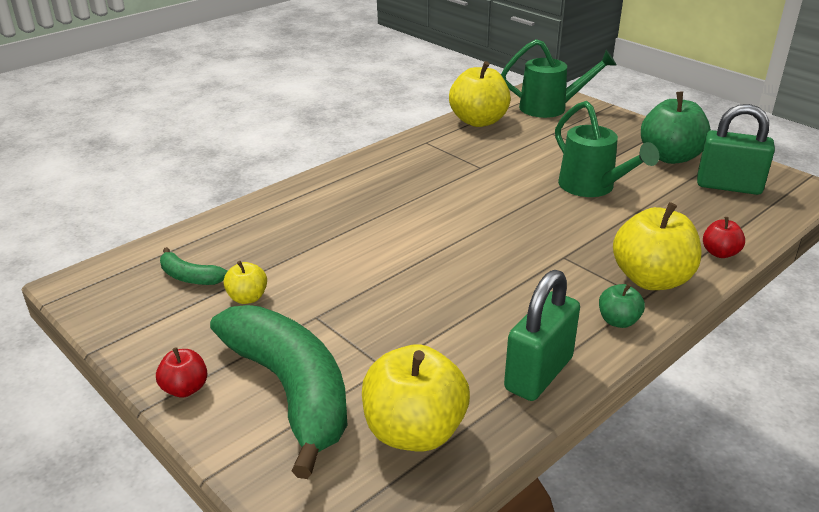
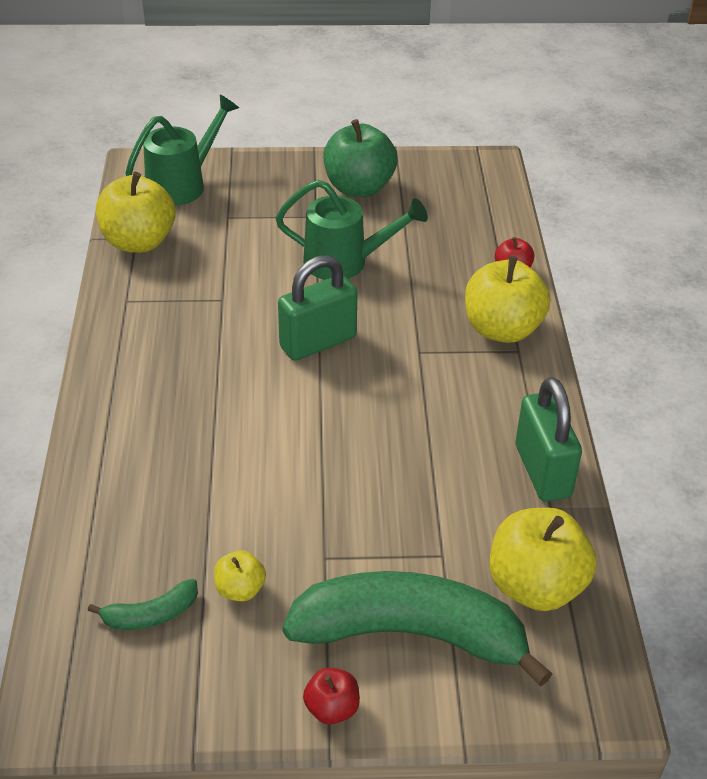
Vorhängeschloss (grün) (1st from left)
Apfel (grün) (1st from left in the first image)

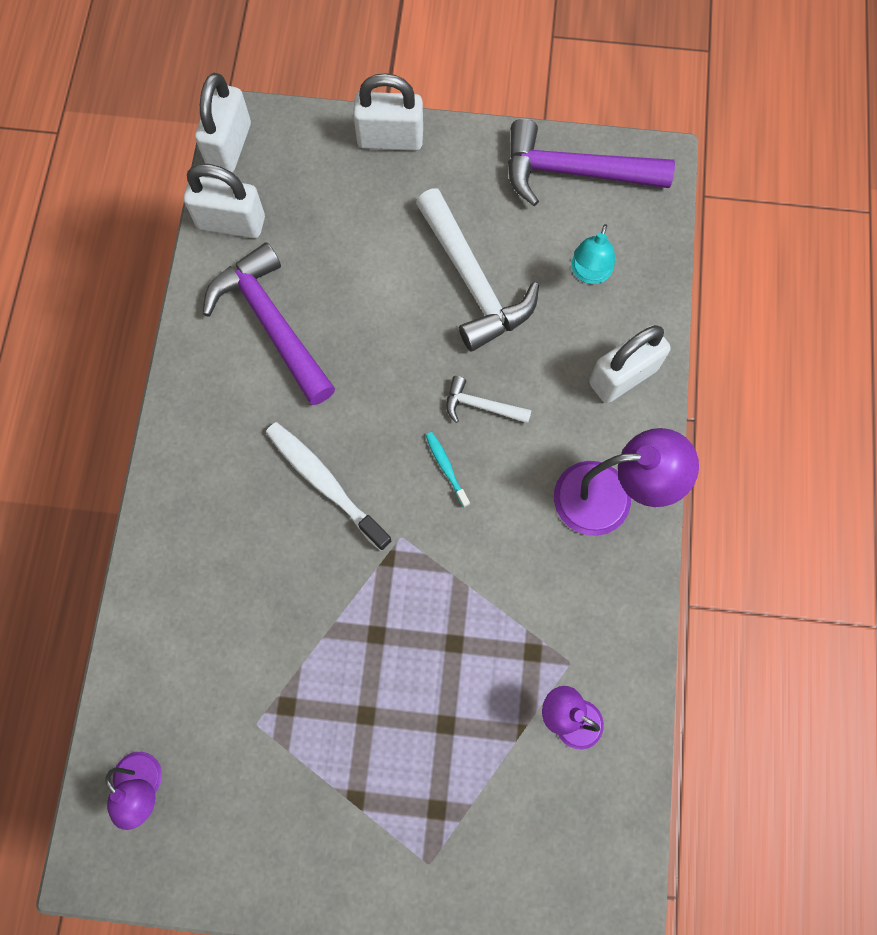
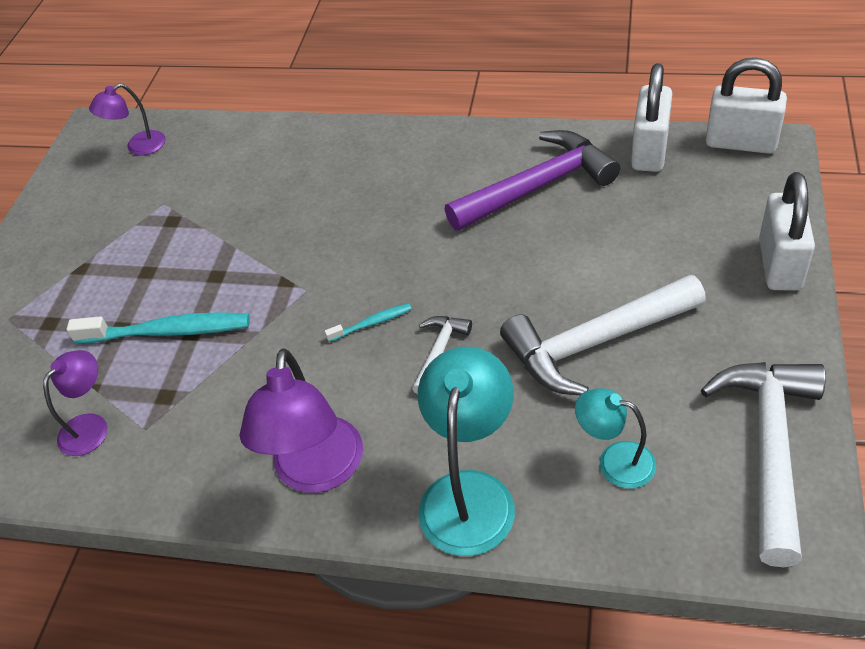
Hammer (weiß) (3rd from left)
Lampe (türkis) (1st from left)
Zahnbürste (weiß)
Zahnbürste (türkis) (1st from left)

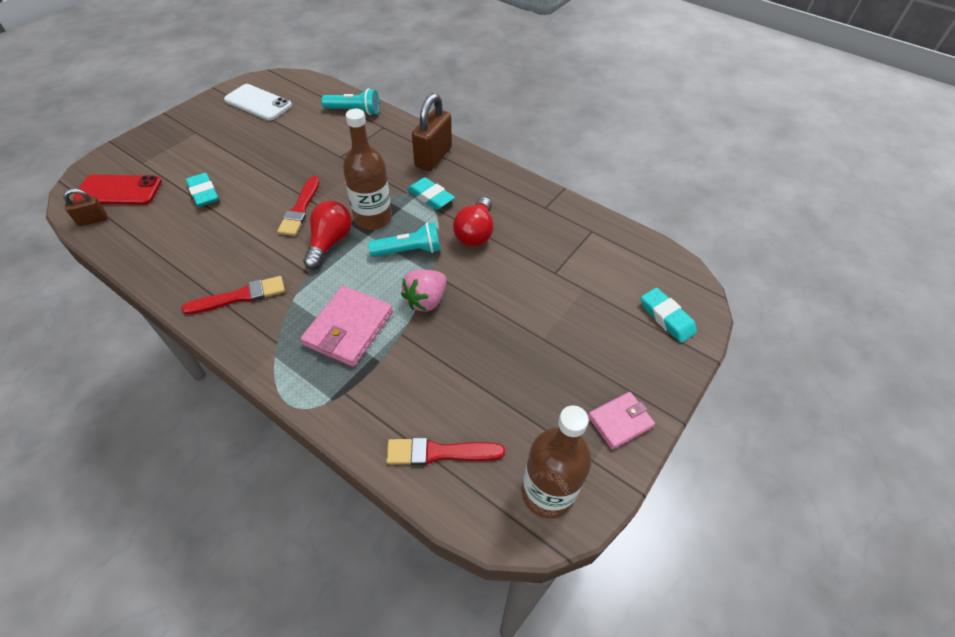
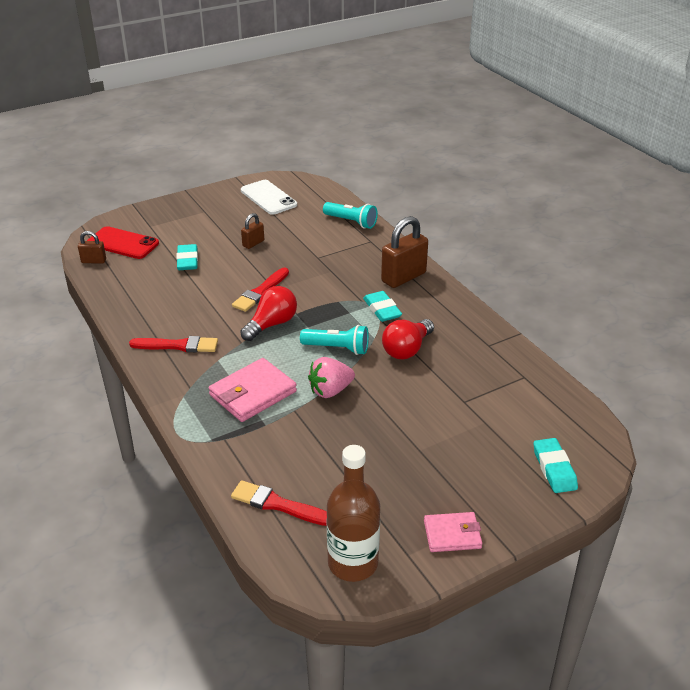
Flasche (braun) (1st from left in the first image)
Vorhängeschloss (braun) (2nd from left)

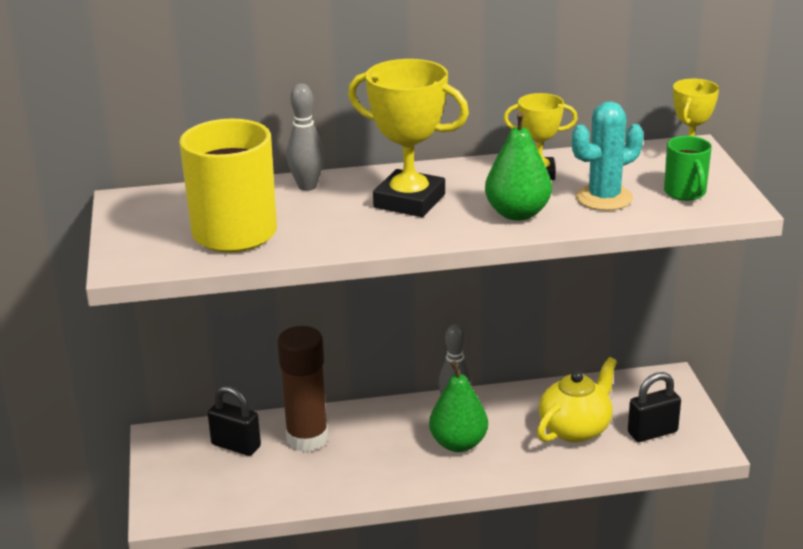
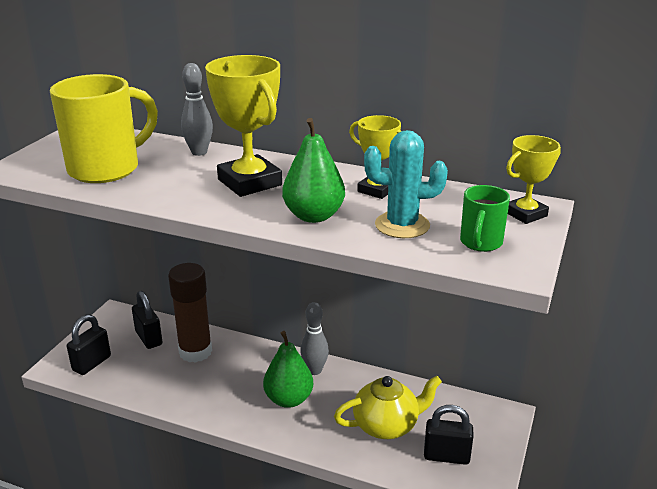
Vorhängeschloss (schwarz) (1st from left)

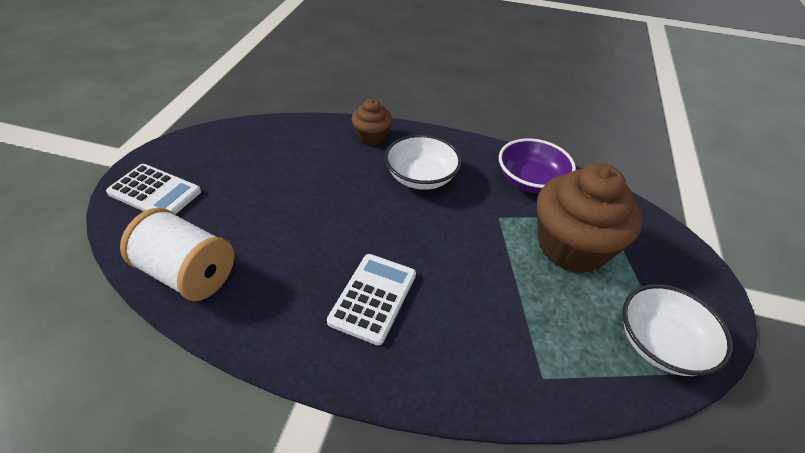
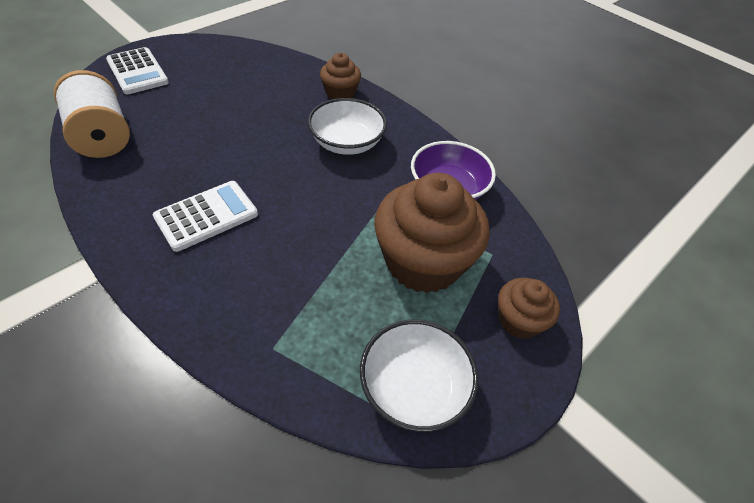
Muffin (braun) (3rd from left)

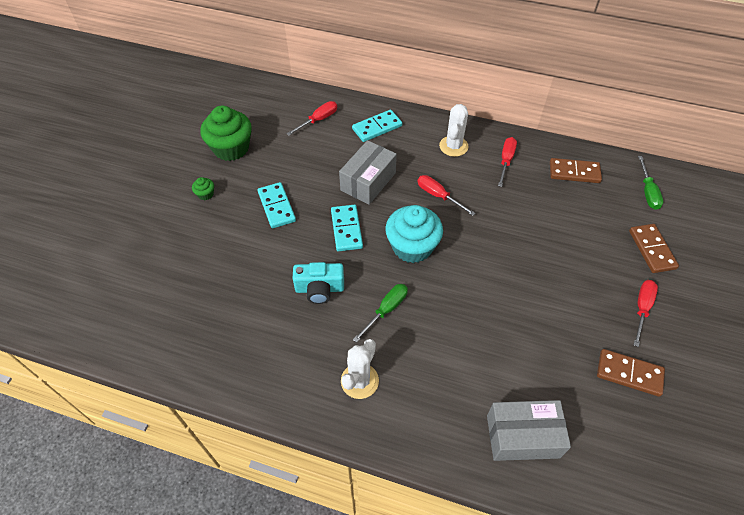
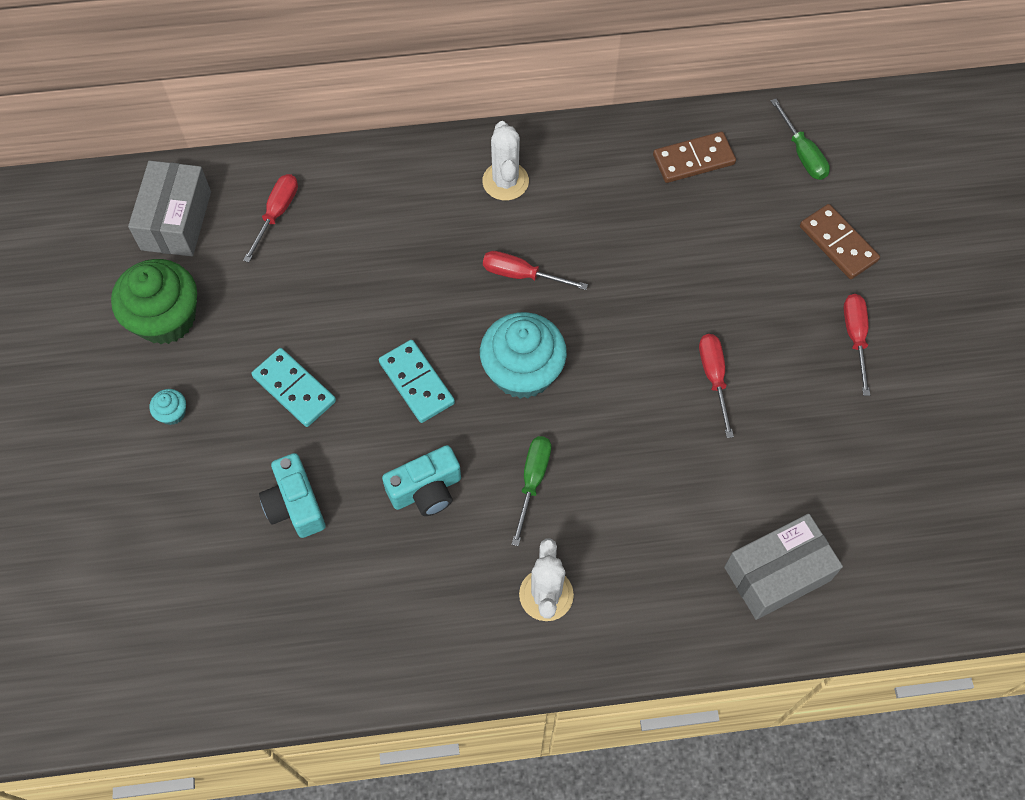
Dominostein (türkis) (3rd from left in the first image)
Schraubenzieher (rot) (3rd from left)
Schachtel (grau) (1st from left)
Muffin (türkis) (1st from left)
Dominostein (braun) (2nd from left in the first image)
Kamera (türkis) (1st from left)

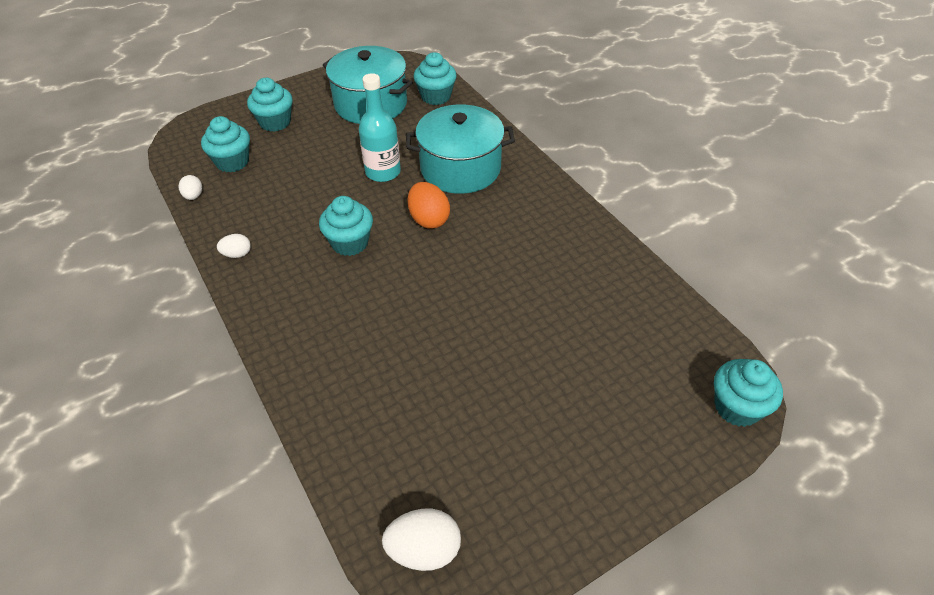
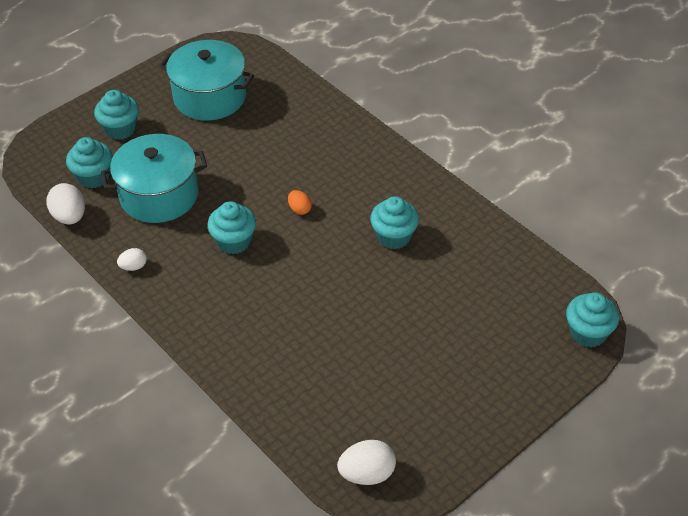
Muffin (türkis) (4th from left)
Flasche (türkis)
Kochtopf (türkis) (1st from left)
Ei (weiß) (1st from left)
Ei (orange)

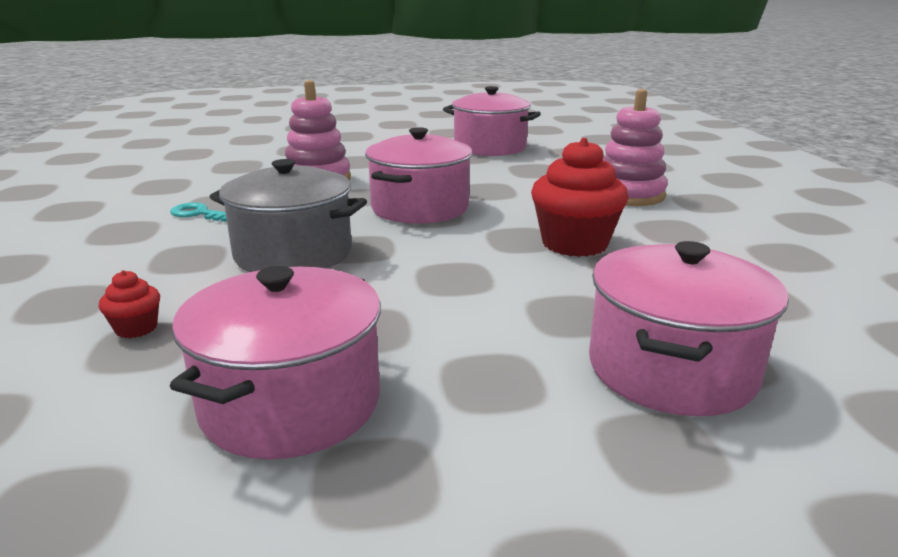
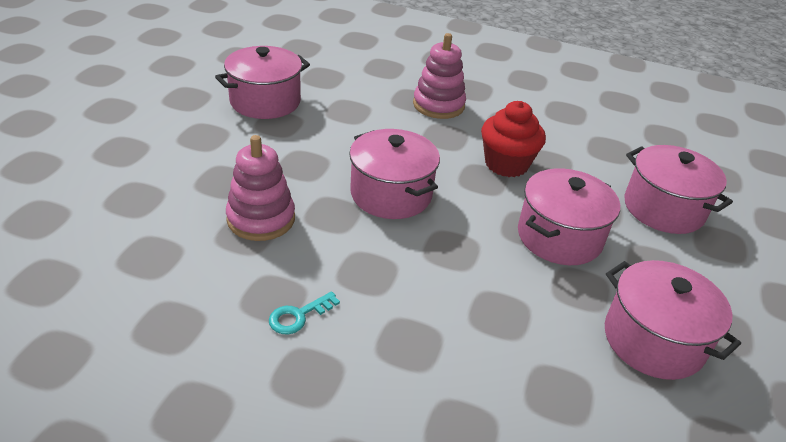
Kochtopf (grau)
Muffin (rot) (1st from left in the first image)
Kochtopf (rosa) (3rd from left)

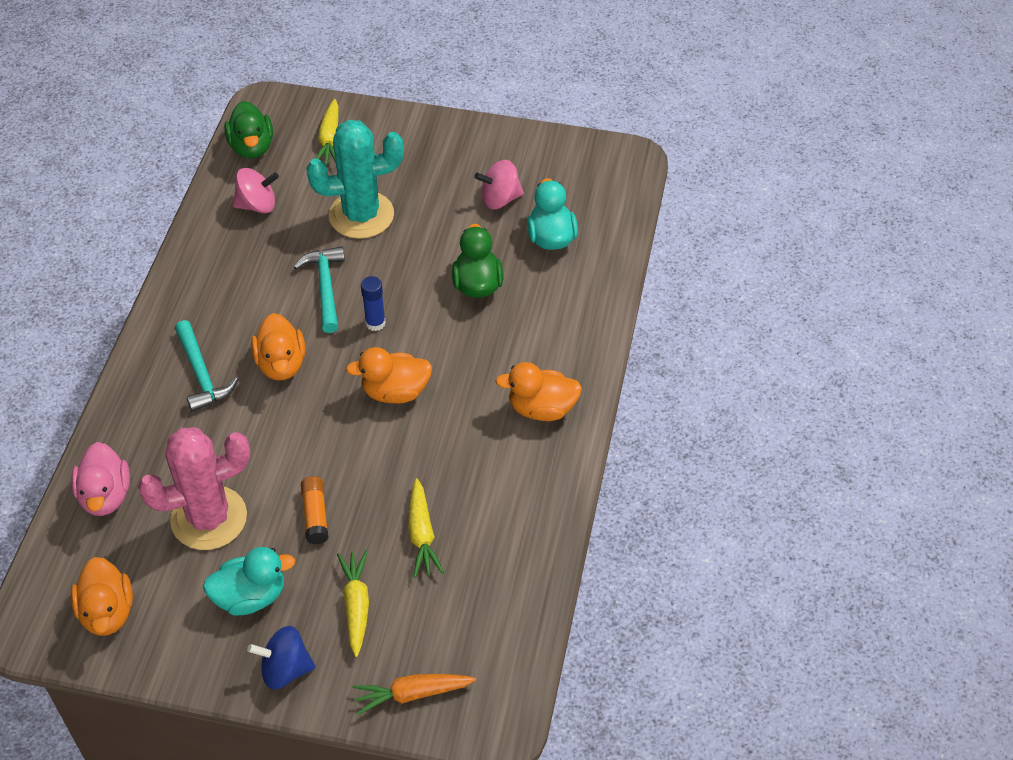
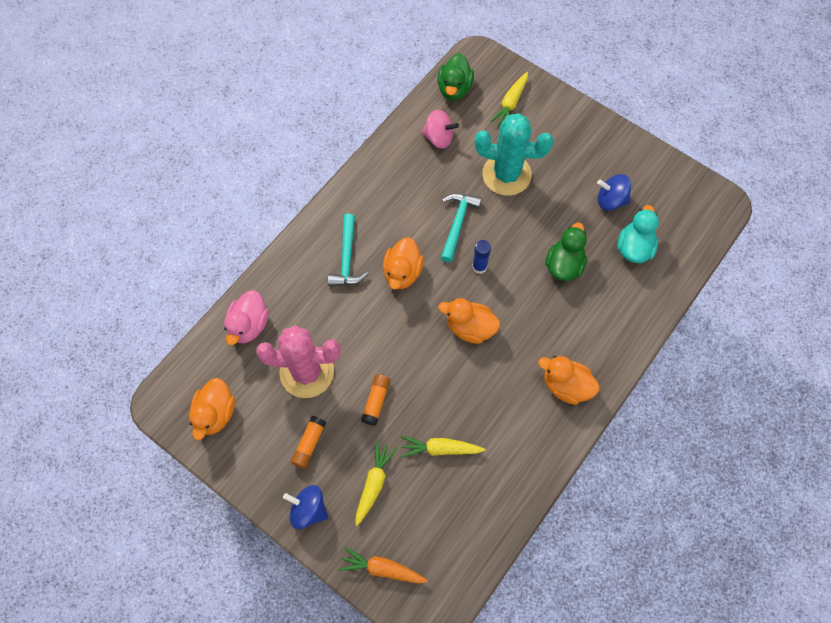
Kreisel (blau) (2nd from left)
Karotte (gelb) (2nd from left)
Klebestift (orange) (1st from left)

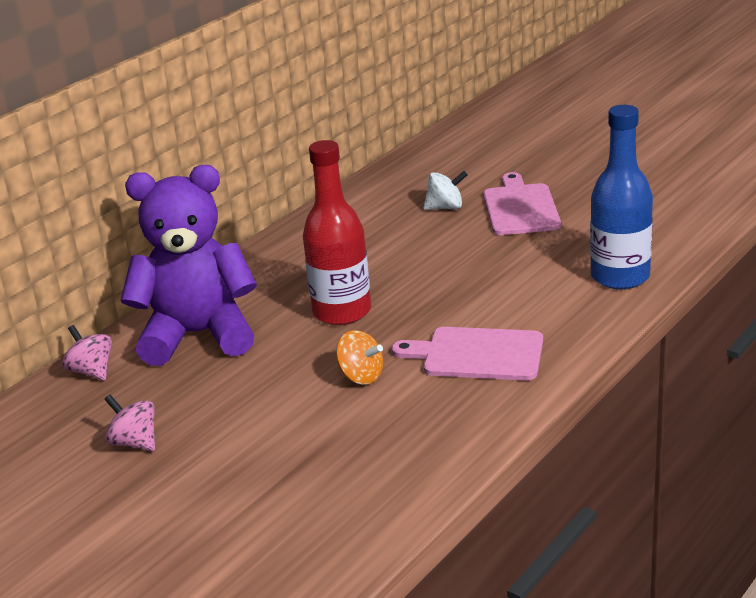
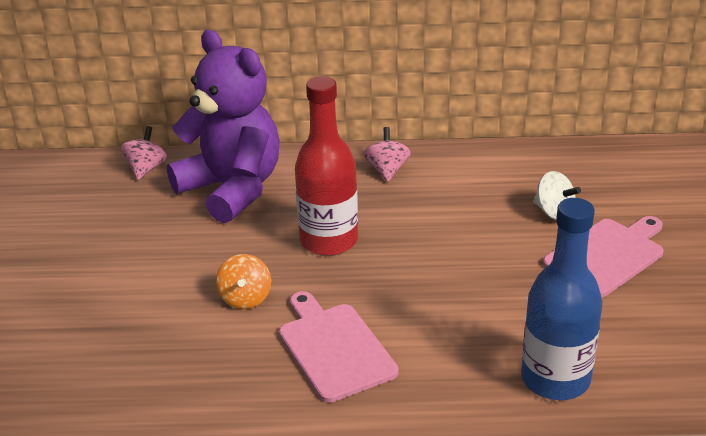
Kreisel (rosa) (2nd from left)

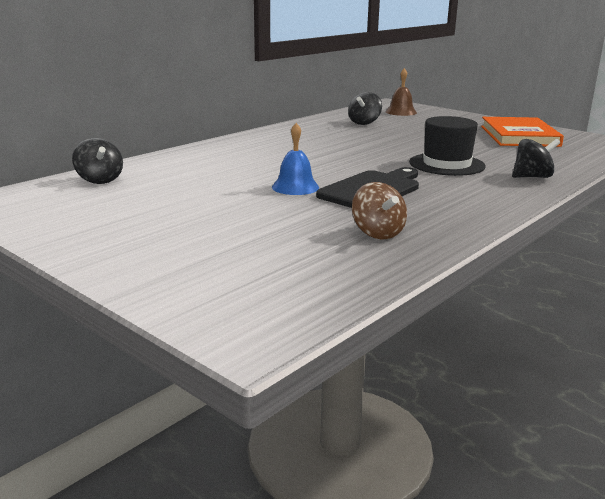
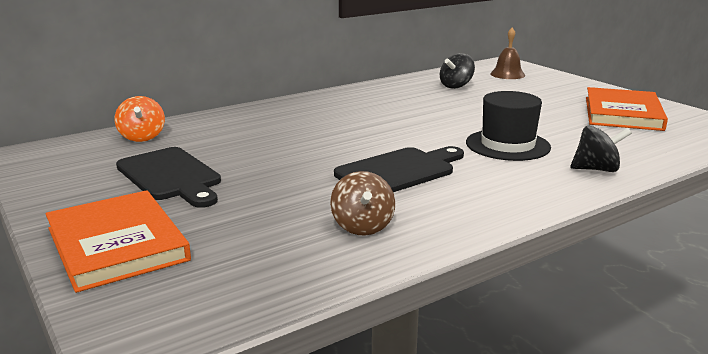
Glocke (blau)
Kreisel (orange)
Schneidebrett (schwarz) (1st from left)
Buch (orange) (1st from left)

